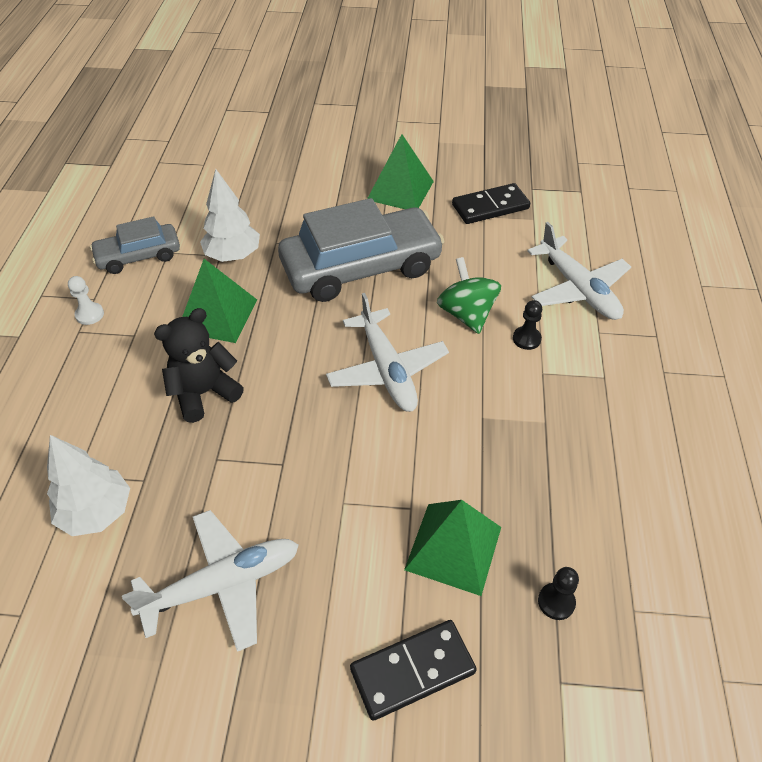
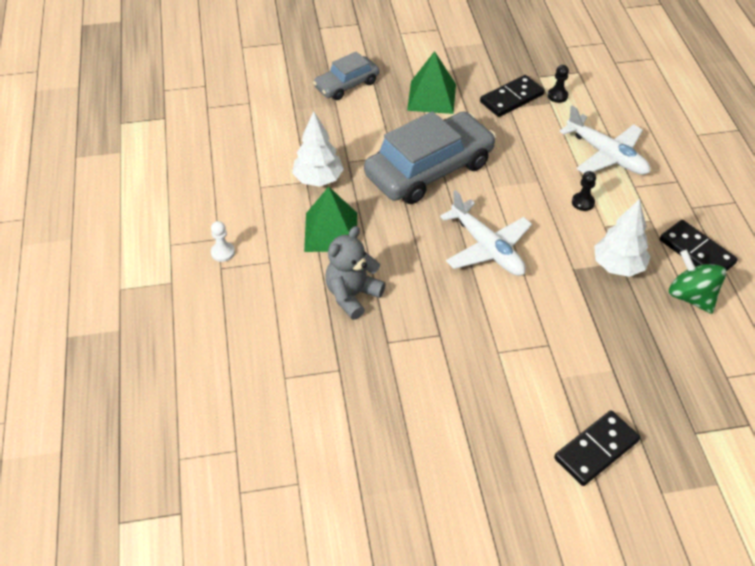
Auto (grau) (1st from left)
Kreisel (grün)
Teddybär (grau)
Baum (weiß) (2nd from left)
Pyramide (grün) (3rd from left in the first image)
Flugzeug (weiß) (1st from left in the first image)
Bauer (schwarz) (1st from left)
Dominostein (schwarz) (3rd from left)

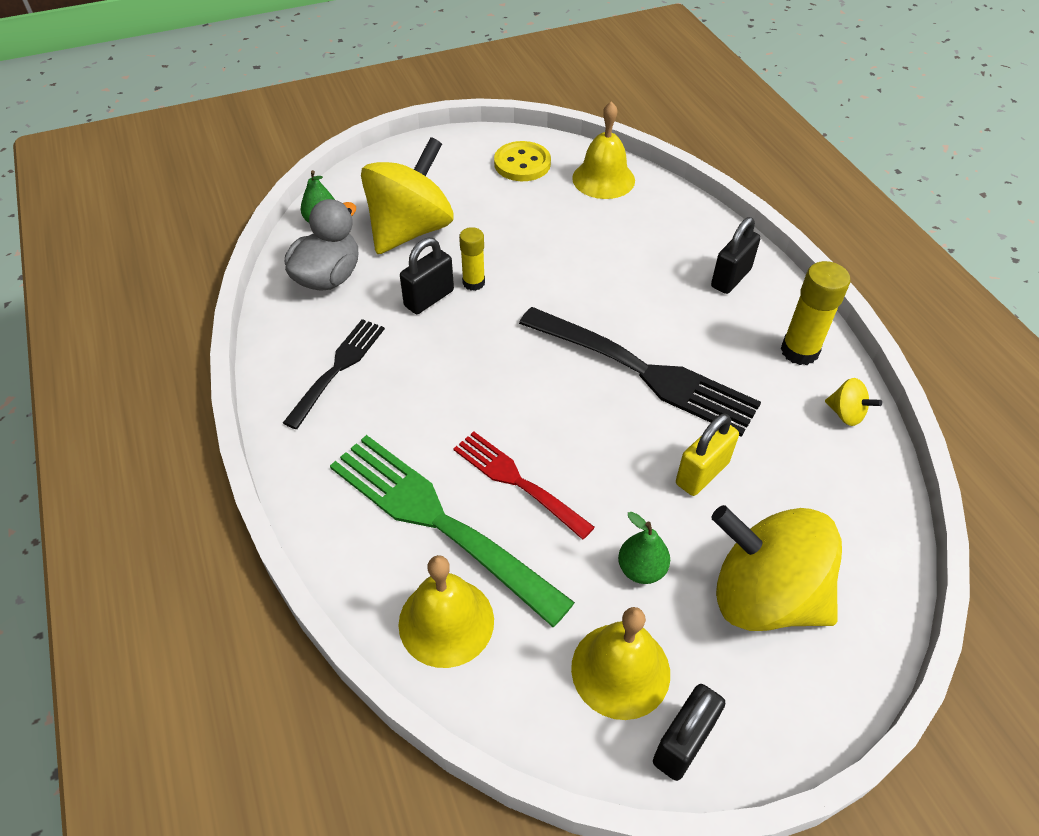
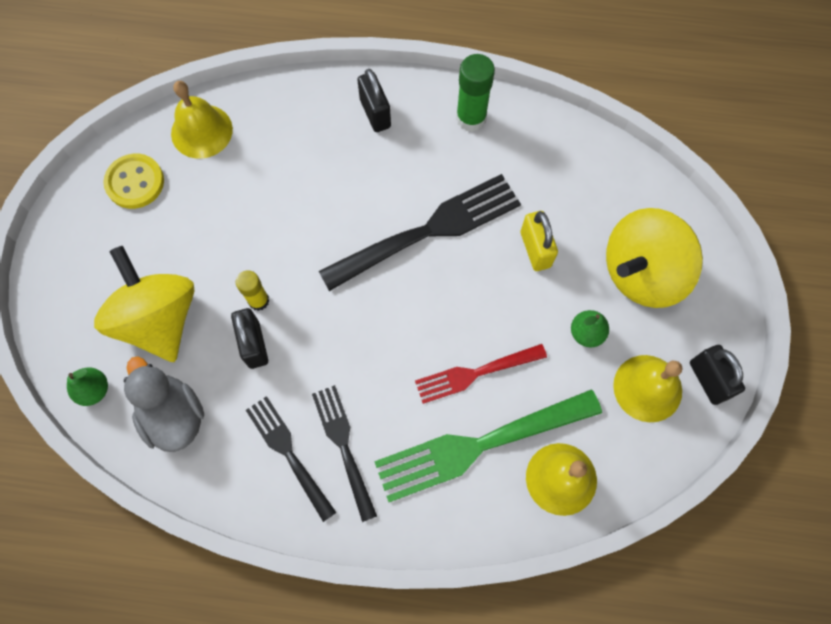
Klebestift (grün)
Kreisel (gelb) (3rd from left in the first image)
Gabel (schwarz) (2nd from left)

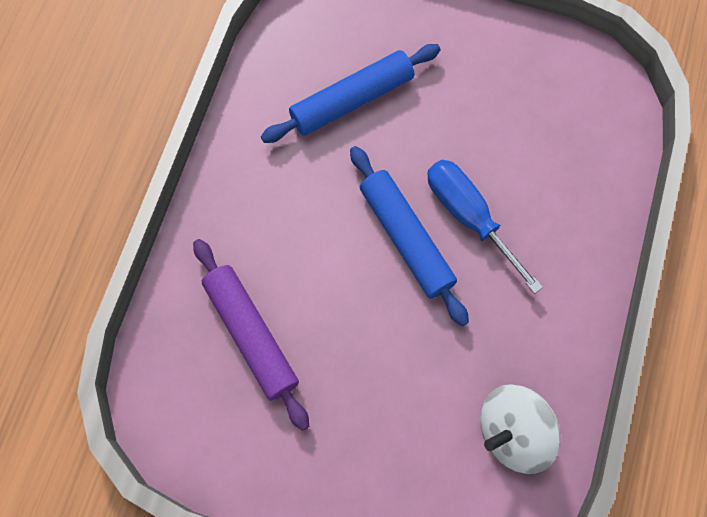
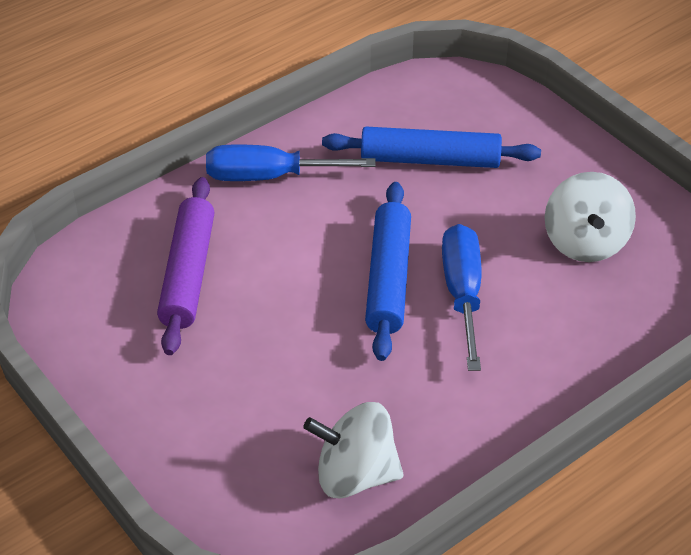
Schraubenzieher (blau) (1st from left)
Kreisel (weiß) (2nd from left)

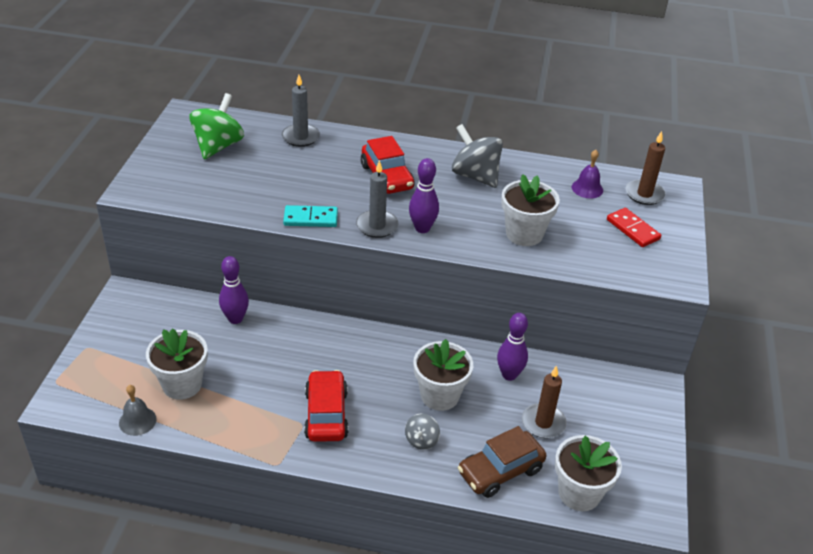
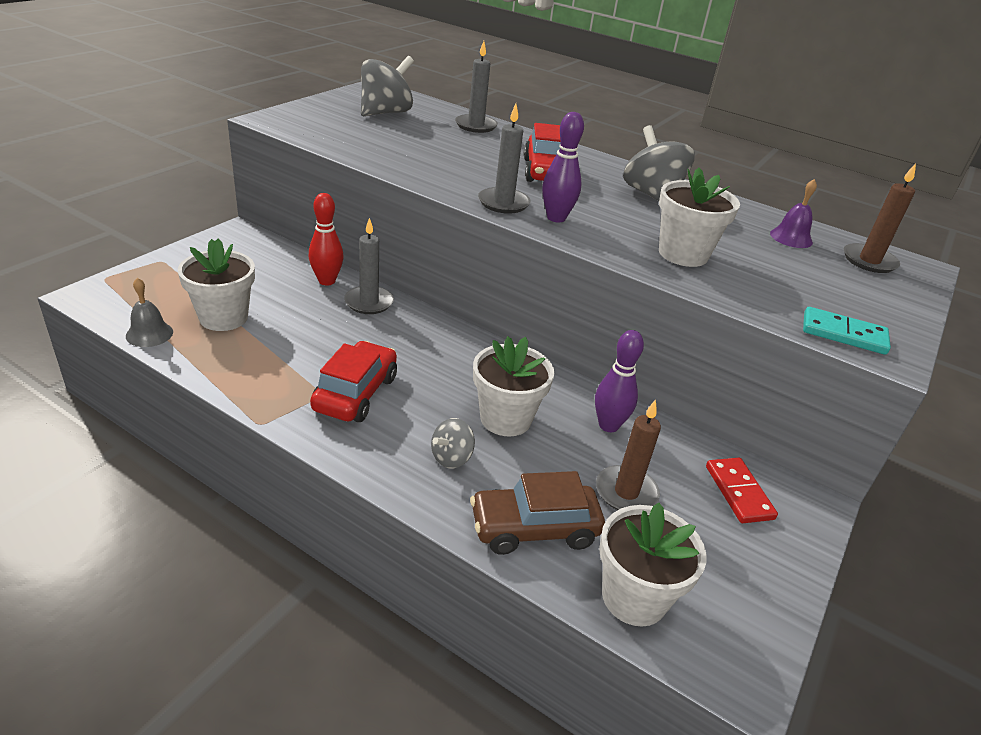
Kreisel (grau) (1st from left)
Dominostein (türkis)
Dominostein (rot)
Bowlingkegel (rot)
Kerze (grau) (1st from left)

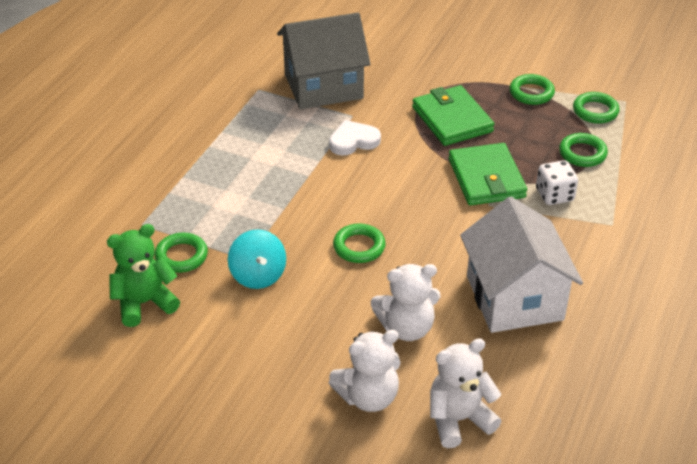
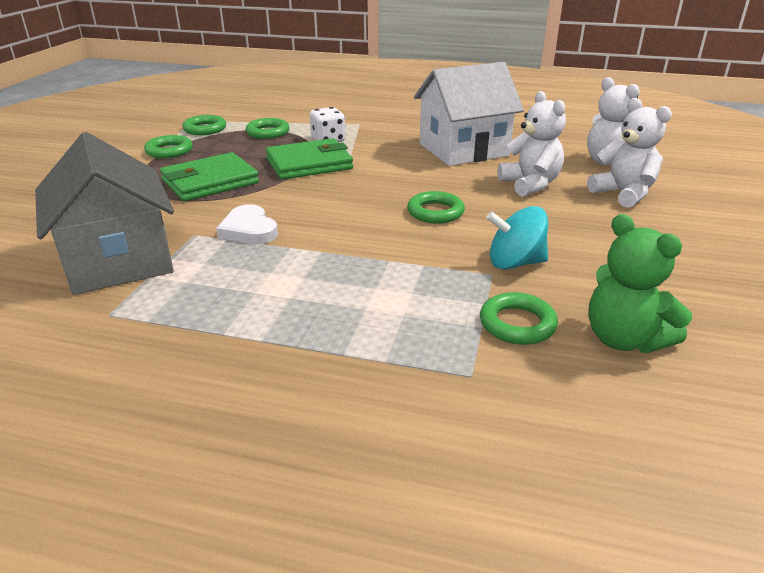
Kreisel (türkis)

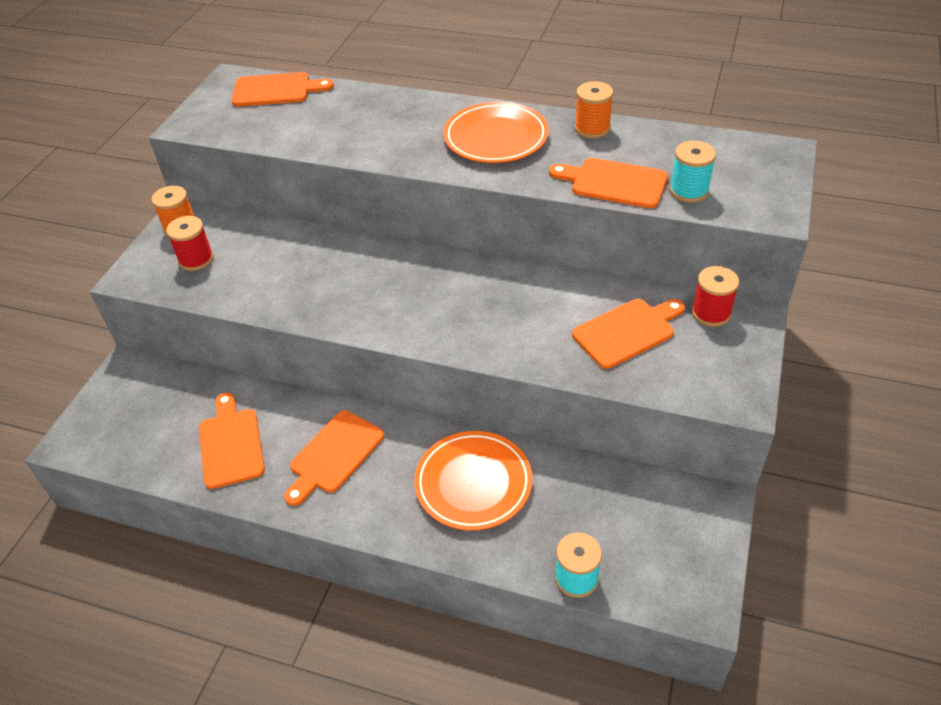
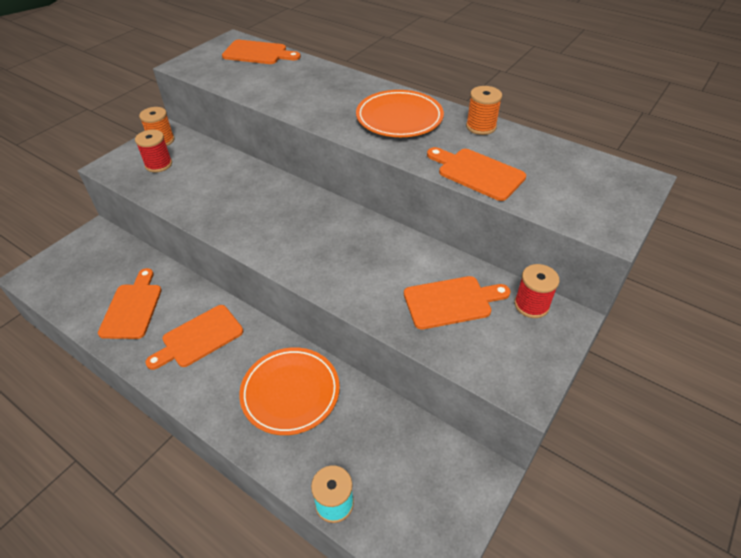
Garnrolle (türkis) (2nd from left in the first image)

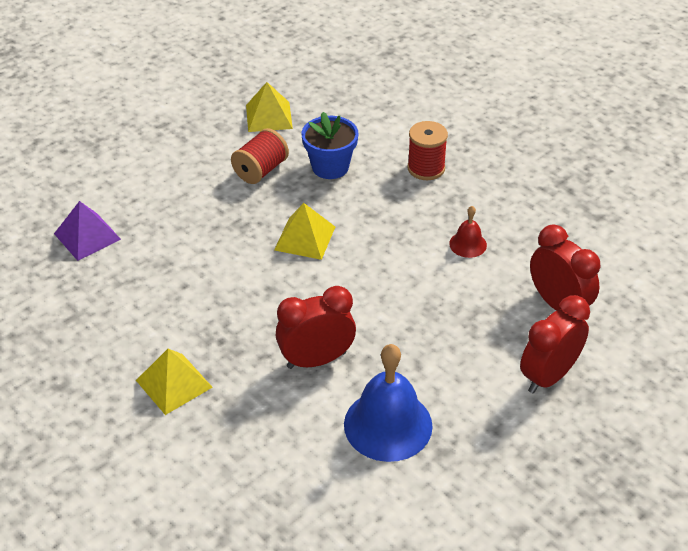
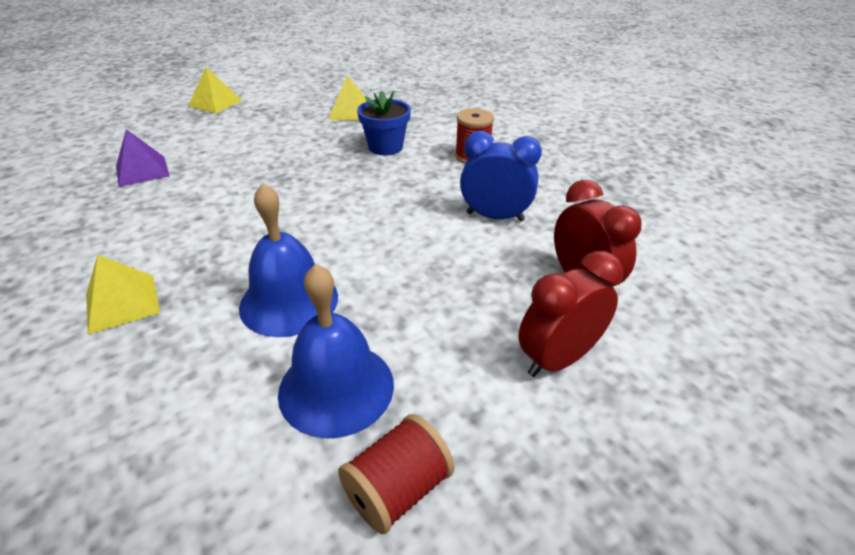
Garnrolle (rot) (1st from left)
Pyramide (gelb) (2nd from left)
Wecker (blau)
Glocke (blau) (1st from left)

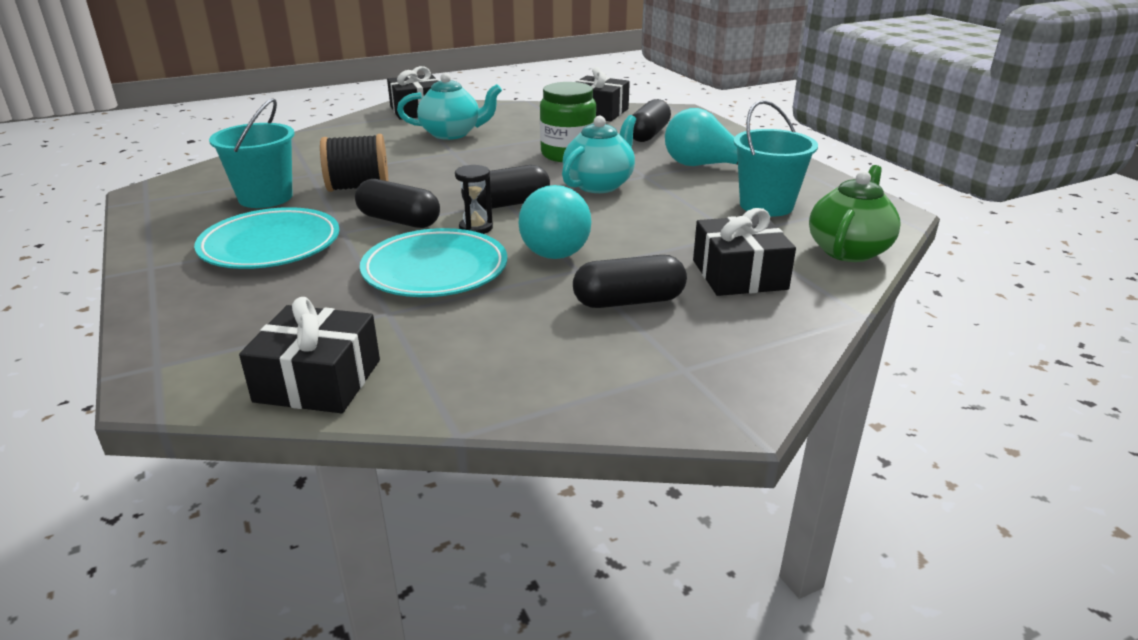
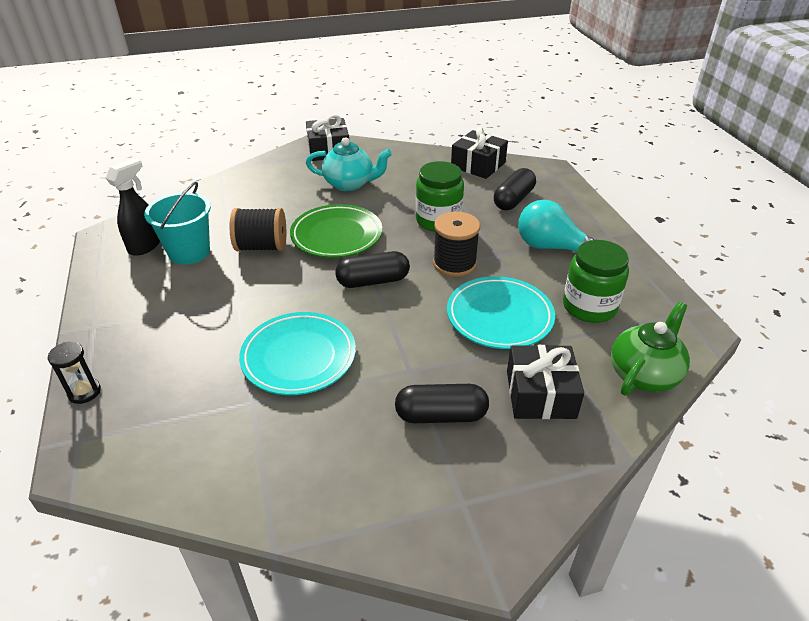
Einmachglas (grün) (2nd from left)
Garnrolle (schwarz) (2nd from left)
Sanduhr (schwarz)
Kapsel (schwarz) (1st from left in the first image)
Glühbirne (türkis) (1st from left in the first image)
Teller (türkis) (2nd from left)
Geschenk (schwarz) (1st from left in the first image)
Sprühflasche (schwarz)
Teller (grün)

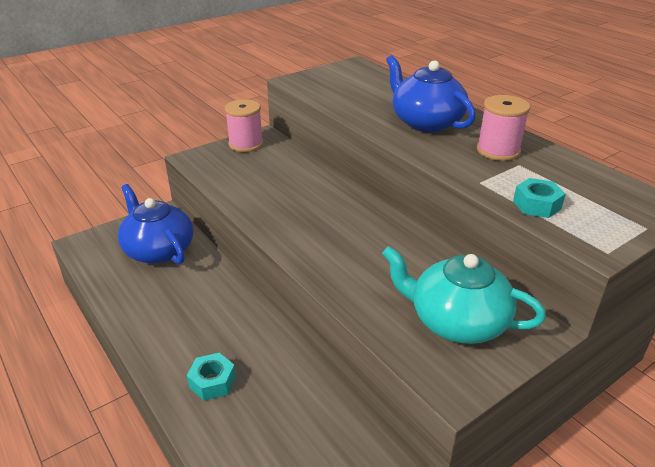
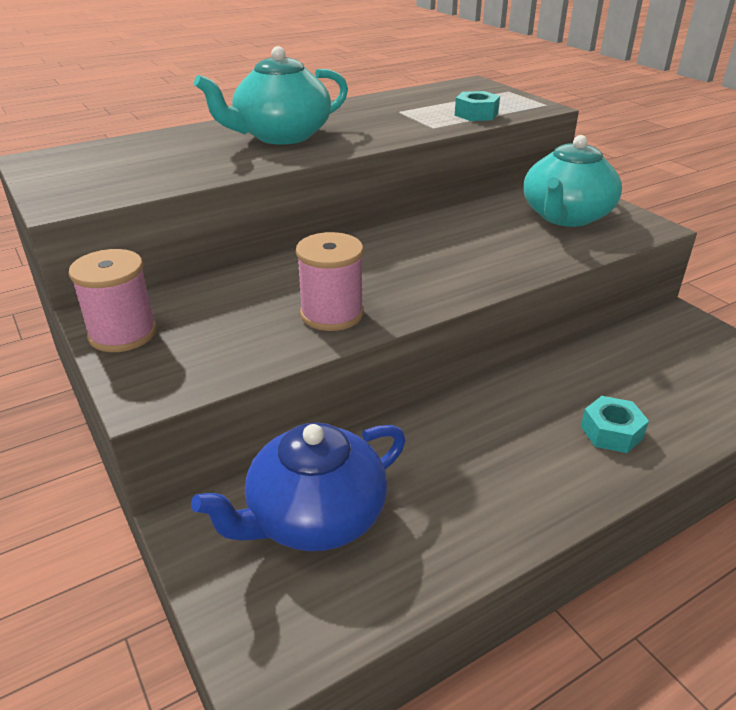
Teekanne (türkis) (1st from left)
Garnrolle (rosa) (2nd from left)

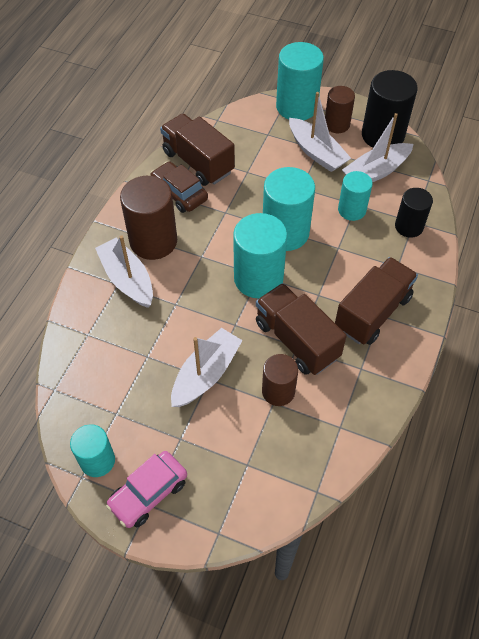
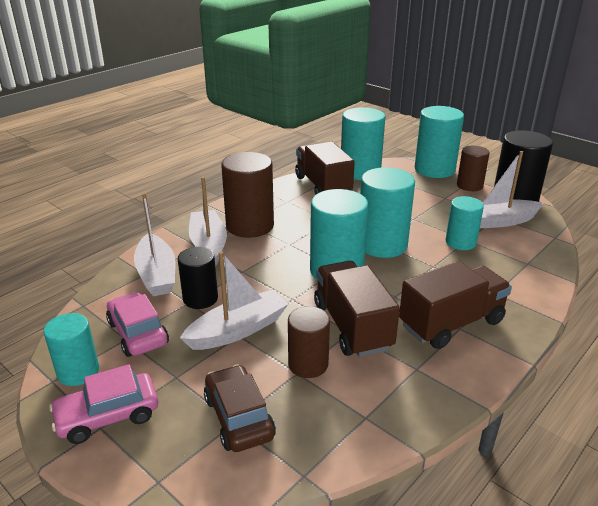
Boot (weiß) (1st from left)
Auto (braun)
Vollzylinder (schwarz) (1st from left)
Vollzylinder (türkis) (3rd from left)
Auto (rosa) (2nd from left)

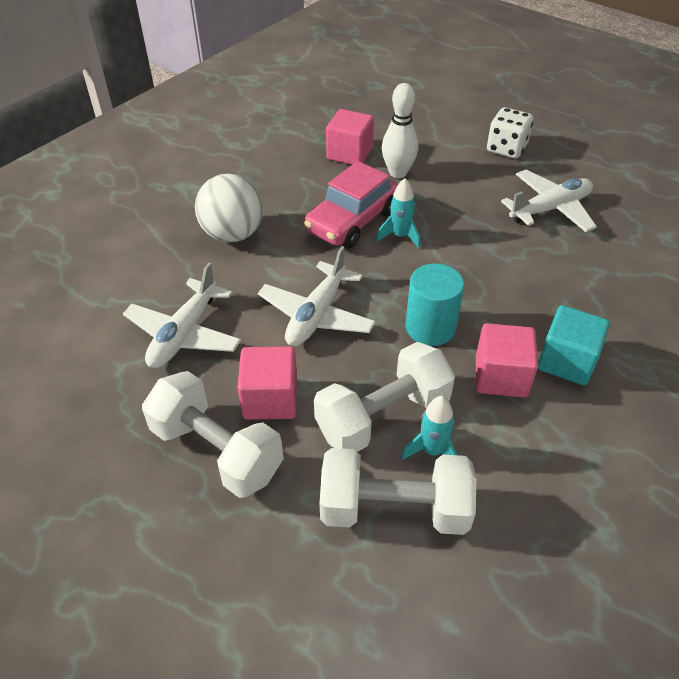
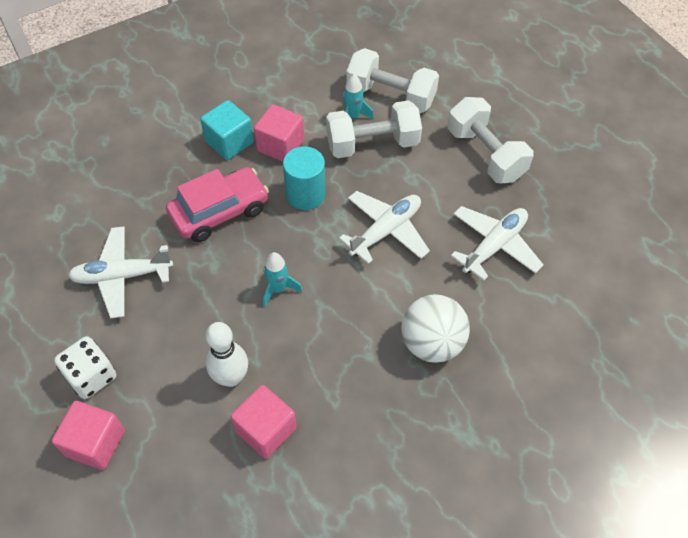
Auto (rosa)
Kubus (rosa) (1st from left)

